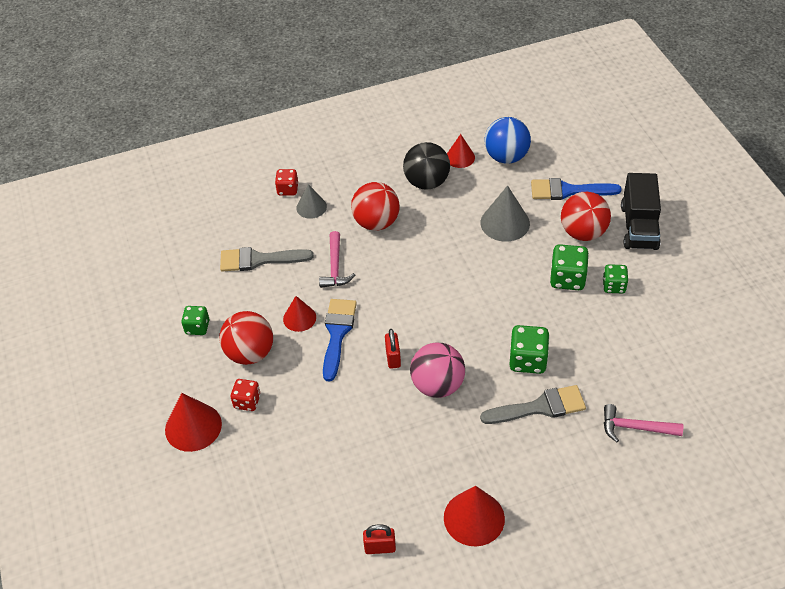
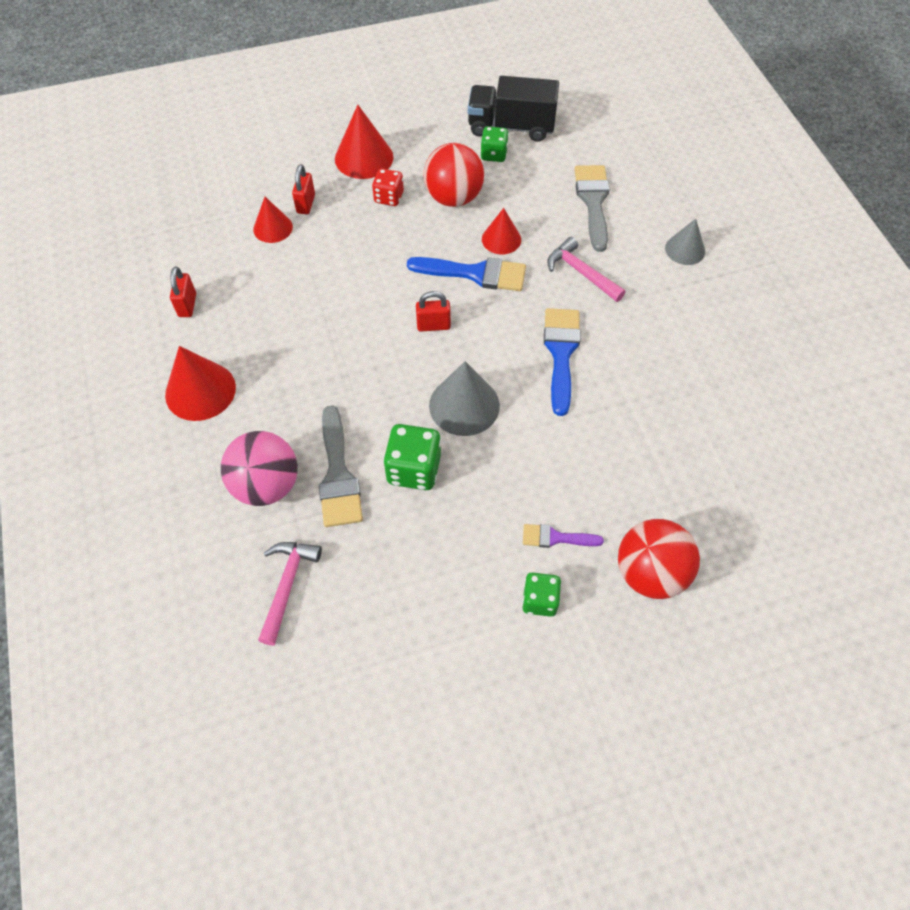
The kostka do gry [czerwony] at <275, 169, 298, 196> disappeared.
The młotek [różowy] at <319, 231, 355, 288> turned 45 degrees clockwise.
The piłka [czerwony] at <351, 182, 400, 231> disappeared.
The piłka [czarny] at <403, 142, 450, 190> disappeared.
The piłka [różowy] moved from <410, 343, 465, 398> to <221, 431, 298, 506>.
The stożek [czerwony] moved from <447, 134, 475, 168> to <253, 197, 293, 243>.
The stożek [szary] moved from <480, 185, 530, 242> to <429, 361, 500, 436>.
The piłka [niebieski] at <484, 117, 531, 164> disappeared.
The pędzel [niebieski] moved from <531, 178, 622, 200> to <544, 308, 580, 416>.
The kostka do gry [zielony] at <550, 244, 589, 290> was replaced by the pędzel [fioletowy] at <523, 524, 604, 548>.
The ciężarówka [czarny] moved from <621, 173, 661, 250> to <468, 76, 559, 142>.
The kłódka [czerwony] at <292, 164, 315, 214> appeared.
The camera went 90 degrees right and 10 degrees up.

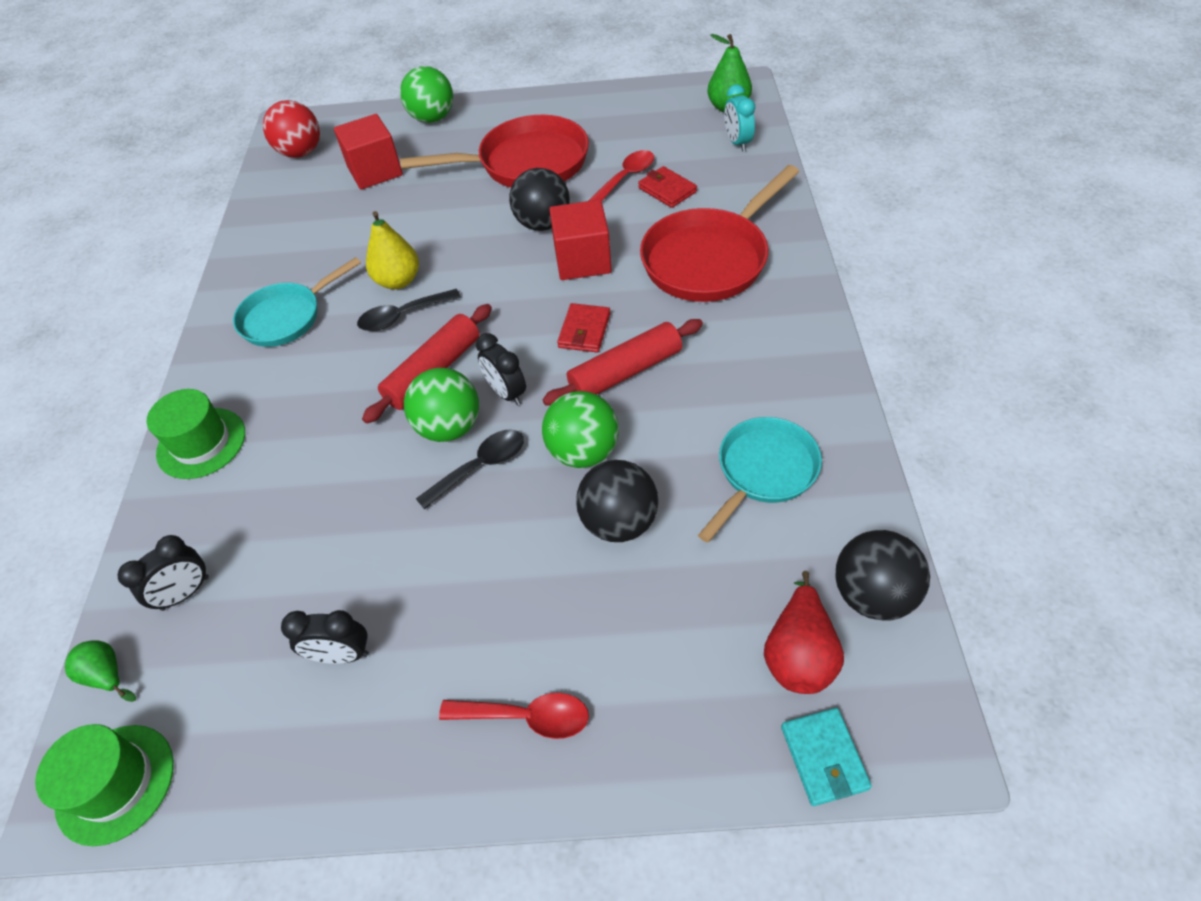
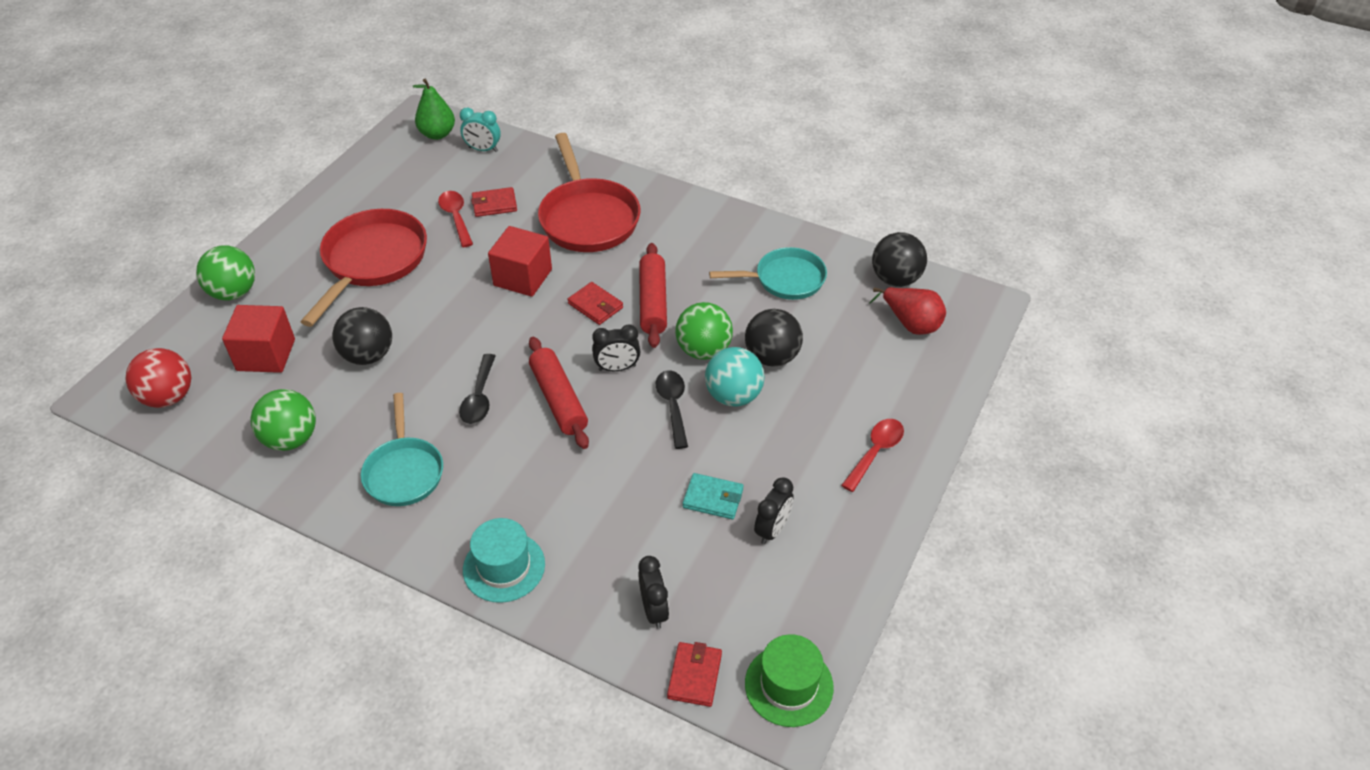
The gruszka [zielony] at <65, 640, 136, 702> was replaced by the portfel [czerwony] at <667, 642, 722, 707>.
The kapelusz [zielony] at <147, 389, 245, 479> became the kapelusz [turkusowy] at <463, 518, 545, 603>.
The gruszka [żółty] at <366, 211, 419, 289> disappeared.
The piłka [zielony] moved from <404, 368, 479, 442> to <250, 389, 316, 451>.
The piłka [czarny] moved from <509, 168, 570, 231> to <332, 307, 392, 365>.
The patelnia [turkusowy] at <698, 417, 822, 543> turned 105 degrees clockwise.
The portfel [turkusowy] moved from <781, 708, 872, 806> to <683, 473, 743, 519>.
The piłka [turkusowy] at <705, 347, 765, 407> appeared.
The camera went 65 degrees left and 5 degrees down.

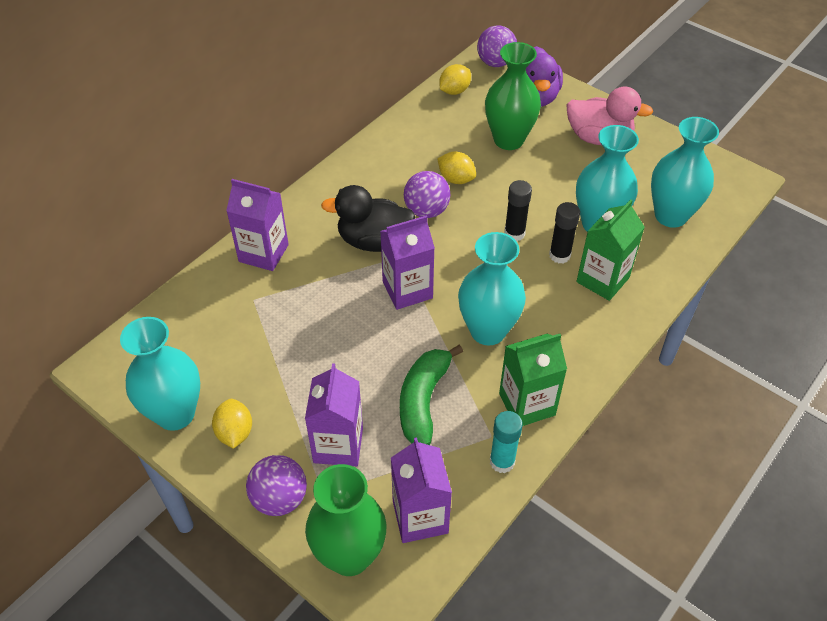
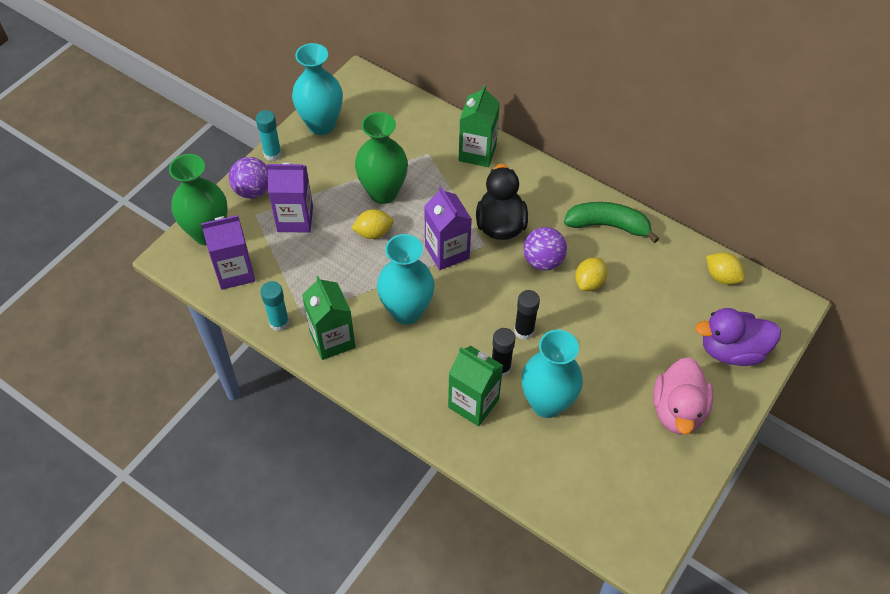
The cytryna [żółty] moved from <212, 399, 252, 449> to <351, 209, 393, 239>.
The karton mleka [fioletowy] at <226, 179, 289, 271> became the karton mleka [zielony] at <459, 85, 500, 167>.
The banan [zielony] moved from <400, 345, 463, 445> to <564, 202, 659, 243>.
The piłka [fioletowy] at <477, 25, 517, 67> disappeared.
The wazon [zielony] moved from <485, 42, 541, 150> to <355, 112, 408, 204>.
The wazon [turkusowy] at <651, 117, 719, 228> disappeared.
The klej w sztyfcie [turkusowy] at <256, 110, 282, 161> appeared.
The camera went 85 degrees right and 5 degrees up.

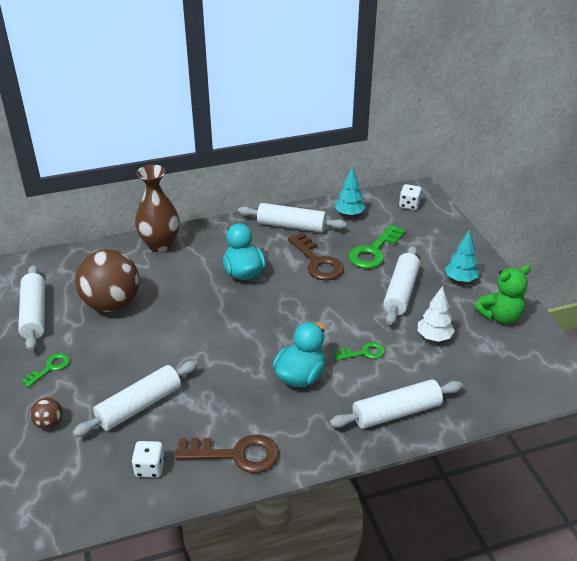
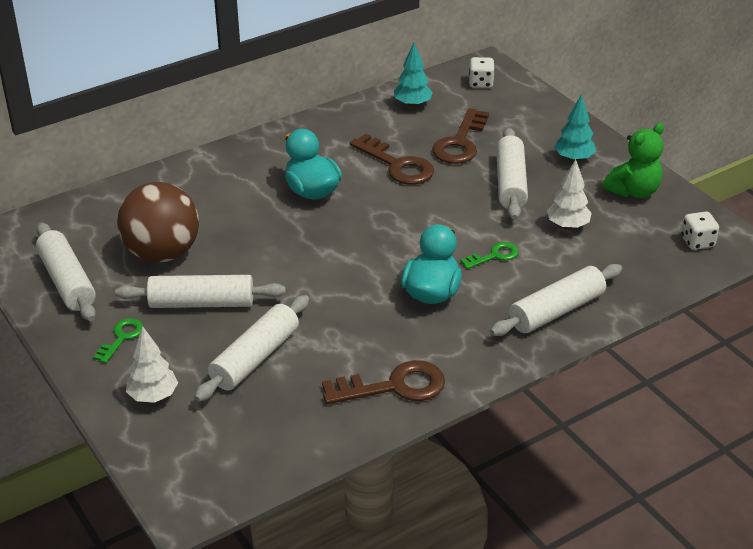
The piłka [brązowy] at <30, 398, 63, 429> was replaced by the drzewko [biały] at <126, 326, 178, 403>.
The kostka do gry [biały] moved from <132, 441, 165, 478> to <681, 211, 719, 250>.
The wazon [brązowy] at <135, 165, 180, 252> disappeared.
The wałek do ciasta [biały] moved from <238, 203, 347, 232> to <115, 275, 286, 308>.
The klucz [zielony] at <348, 224, 405, 269> became the klucz [brązowy] at <432, 108, 489, 164>.
The camera went 15 degrees left and 0 degrees up.

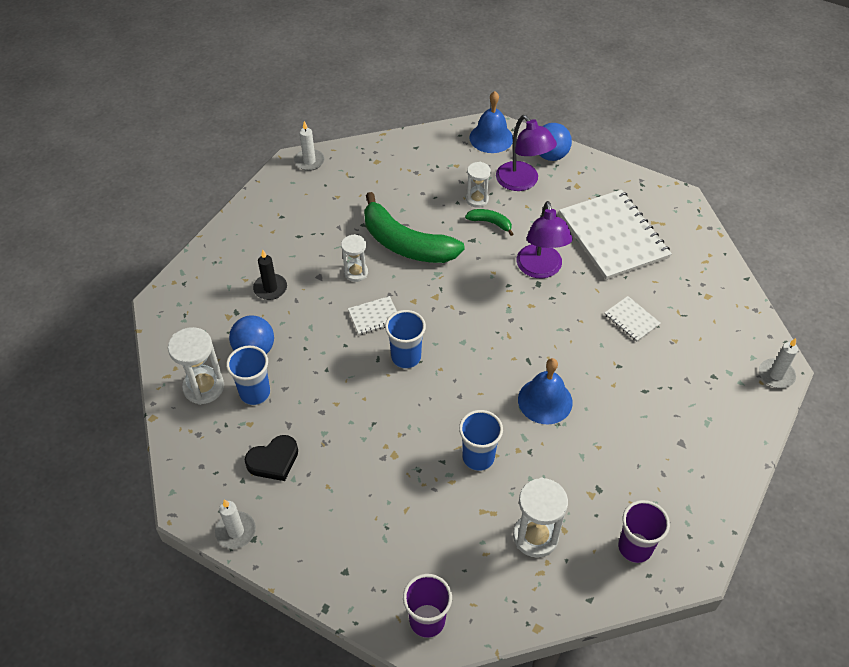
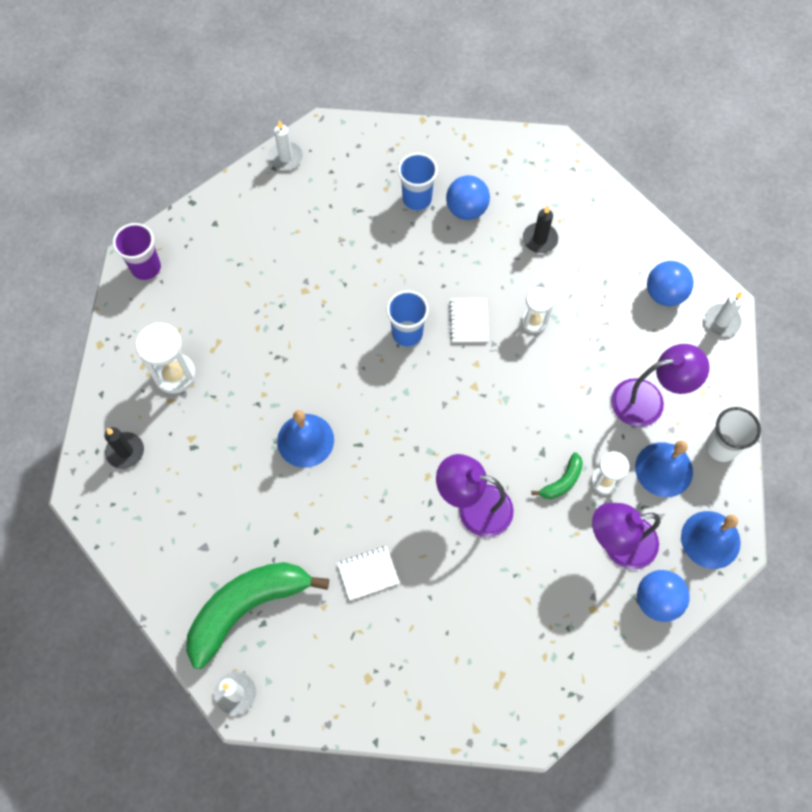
The klepsydra [biały] at <168, 327, 224, 405> disappeared.
The serce [czarny] at <245, 435, 298, 481> disappeared.
The banan [zielony] moved from <364, 192, 465, 263> to <186, 562, 329, 669>.
The szklanka [niebieski] at <459, 410, 503, 471> disappeared.
The zeszyt [biały] at <559, 190, 672, 280> disappeared.
The szklanka [fioletowy] at <618, 500, 670, 563> was replaced by the świeca [czarny] at <104, 427, 144, 469>.
The lampka [fioletowy] at <611, 344, 710, 427> appeared.
The dzwonek [niebieski] at <635, 441, 693, 497> appeared.
The piłka [niebieski] at <647, 261, 694, 306> appeared.
The szklanka [biały] at <706, 407, 761, 462> appeared.
The camera went 110 degrees right and 15 degrees up.

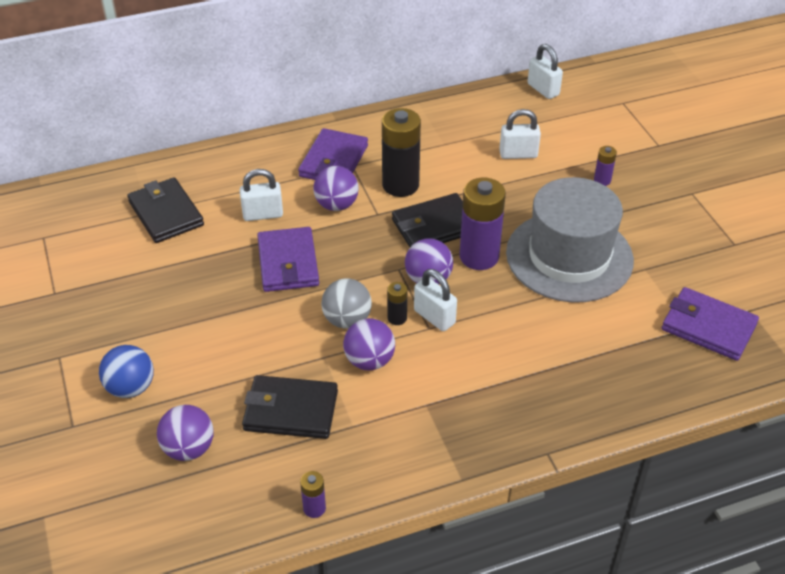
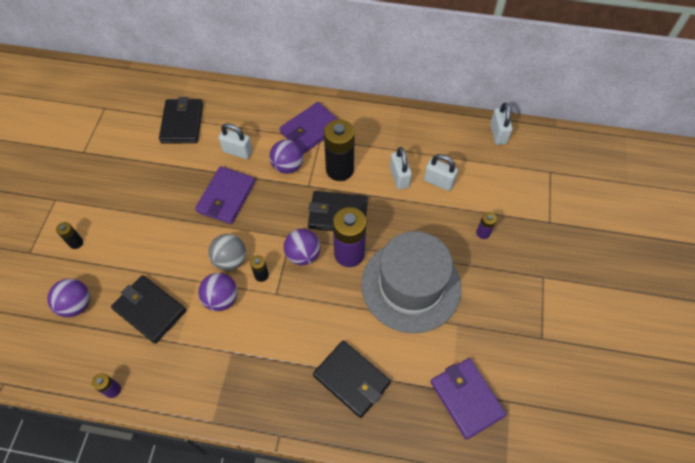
The piłka [niebieski] at <99, 345, 154, 398> was replaced by the bateria [czarny] at <56, 222, 83, 249>.
The kłódka [biały] moved from <414, 269, 457, 331> to <390, 147, 412, 190>.
The portfel [czarny] at <313, 340, 391, 418> appeared.
The camera went 30 degrees right and 15 degrees up.

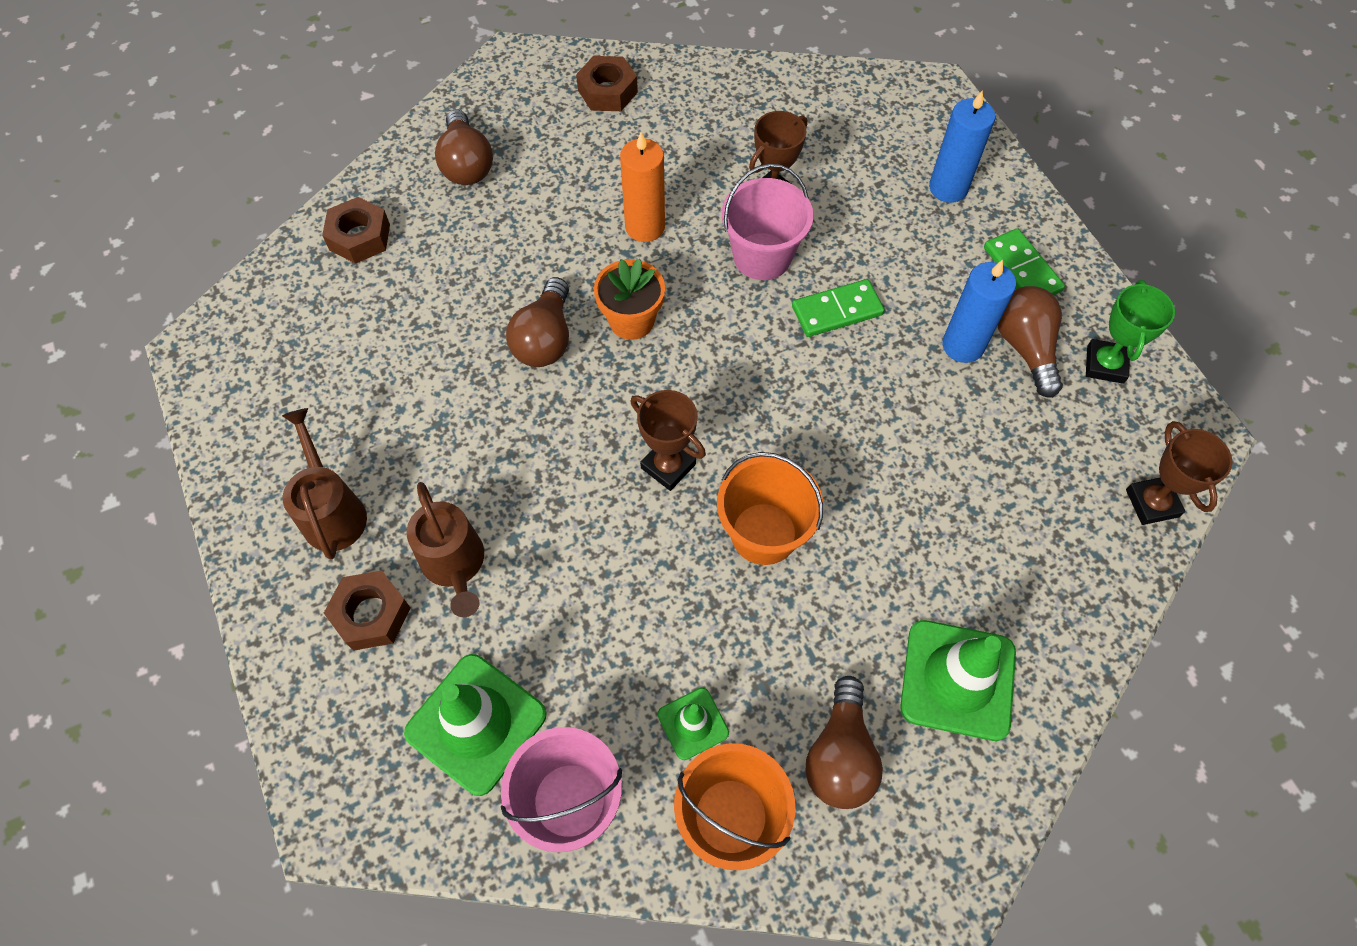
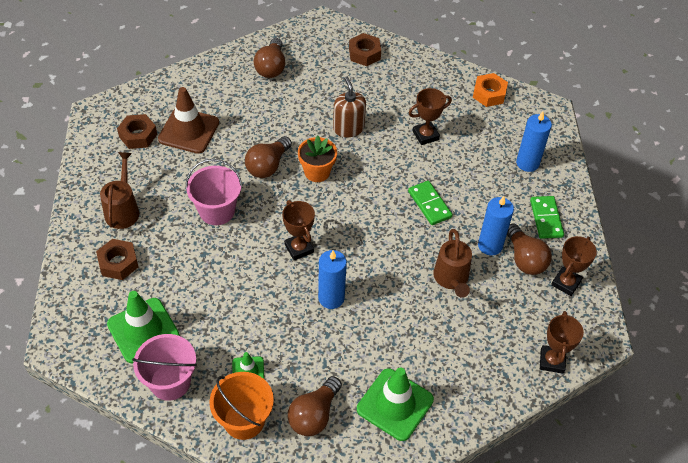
The nakrętka [brązowy] moved from <322, 197, 390, 264> to <117, 114, 157, 149>.
The konewka [brązowy] moved from <407, 482, 484, 617> to <433, 229, 472, 298>.
The świeca [pomarańczowy] at <620, 132, 665, 242> was replaced by the dozownik mydła [brązowy] at <333, 76, 366, 137>.
The wiadro [pomarańczowy] at <717, 452, 823, 565> was replaced by the świeca [niebieski] at <318, 250, 347, 309>.
The wiadro [różowy] moved from <722, 164, 813, 280> to <186, 159, 242, 225>.
The kostka domina [zielony] at <792, 279, 884, 337> turned 60 degrees clockwise.
The żarówka [brązowy] at <998, 286, 1063, 398> turned 150 degrees clockwise.
The puchar [zielony] at <1086, 280, 1175, 384> became the puchar [brązowy] at <551, 236, 597, 296>.
The pachołek [brązowy] at <158, 87, 219, 154> appeared.
The nakrętka [pomarańczowy] at <473, 73, 508, 107> appeared.
The camera went 20 degrees right and 10 degrees down.

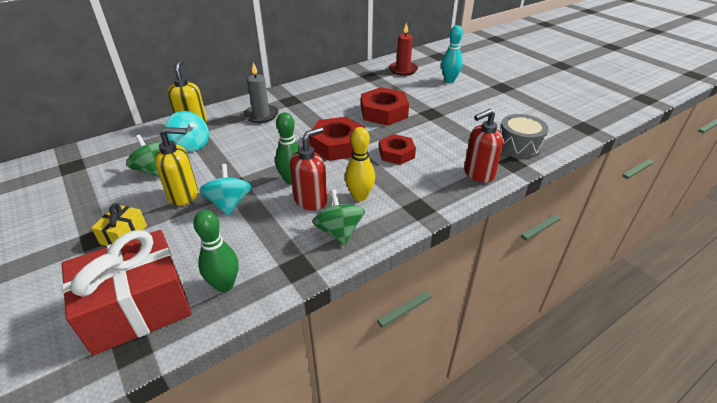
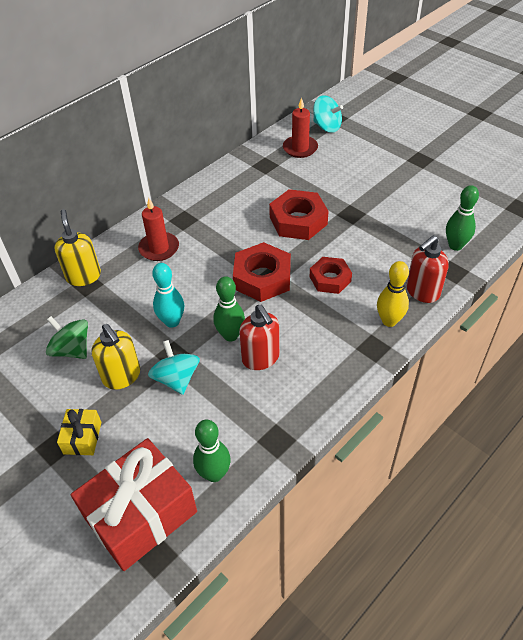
The dozownik mydła [żółty] at <155, 127, 198, 206> turned 75 degrees clockwise.
The bączek [turkusowy] moved from <165, 111, 209, 152> to <313, 95, 343, 133>.
The świeca [szary] at <244, 63, 279, 123> became the świeca [czerwony] at <138, 198, 179, 261>.
The dozownik mydła [czerwony] at <290, 127, 327, 211> turned 120 degrees clockwise.
The bączek [zielony] at <312, 190, 365, 246> disappeared.
The kręgiel [żółty] moved from <345, 127, 375, 201> to <377, 261, 409, 327>.
The kręgiel [turkusowy] moved from <441, 25, 463, 83> to <152, 263, 184, 328>.
The bęben [szary] at <500, 114, 549, 158> was replaced by the kręgiel [zielony] at <446, 185, 479, 251>.
The camera went 10 degrees left and 10 degrees up.

